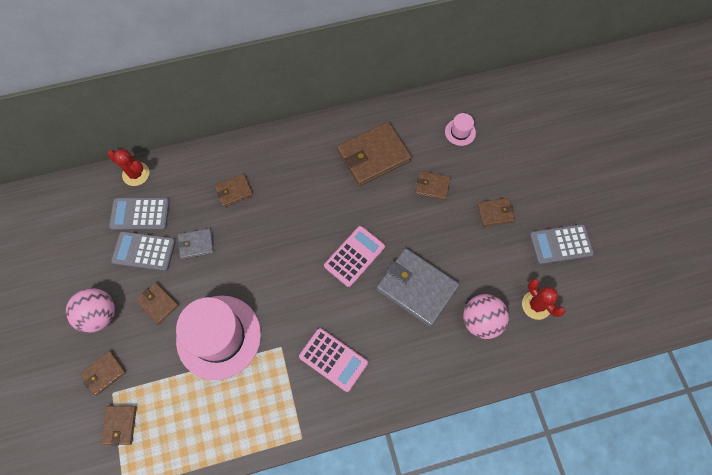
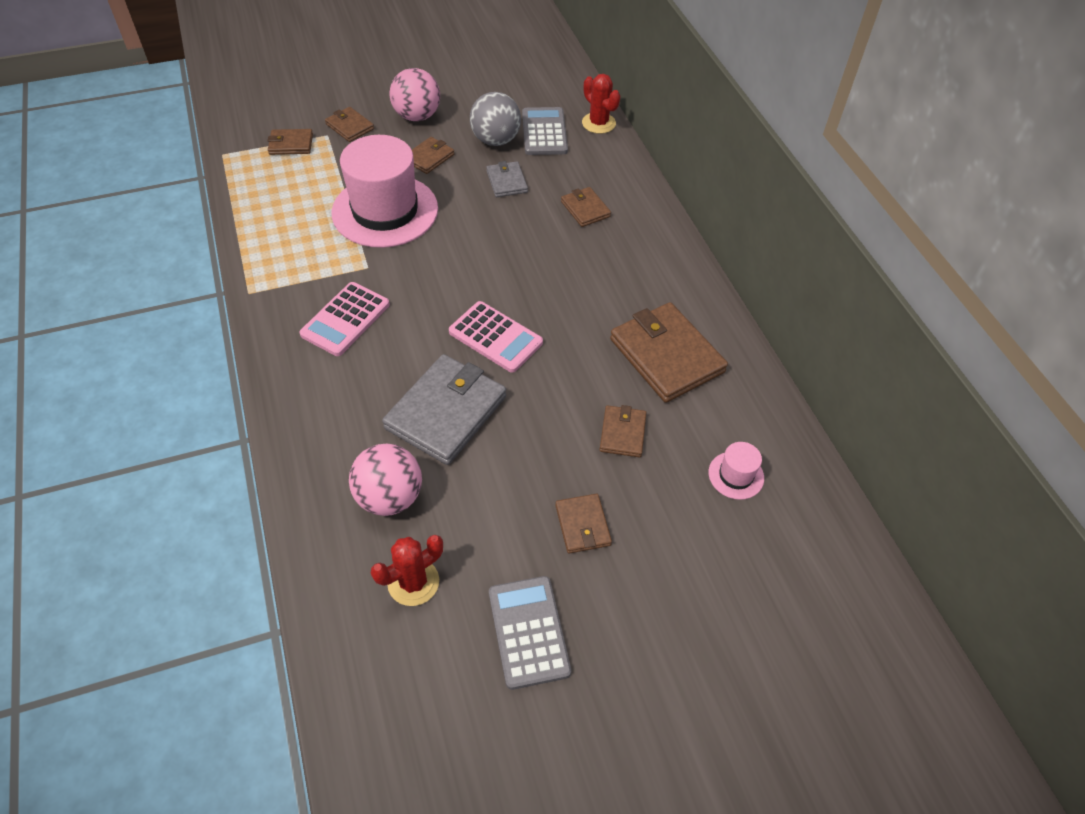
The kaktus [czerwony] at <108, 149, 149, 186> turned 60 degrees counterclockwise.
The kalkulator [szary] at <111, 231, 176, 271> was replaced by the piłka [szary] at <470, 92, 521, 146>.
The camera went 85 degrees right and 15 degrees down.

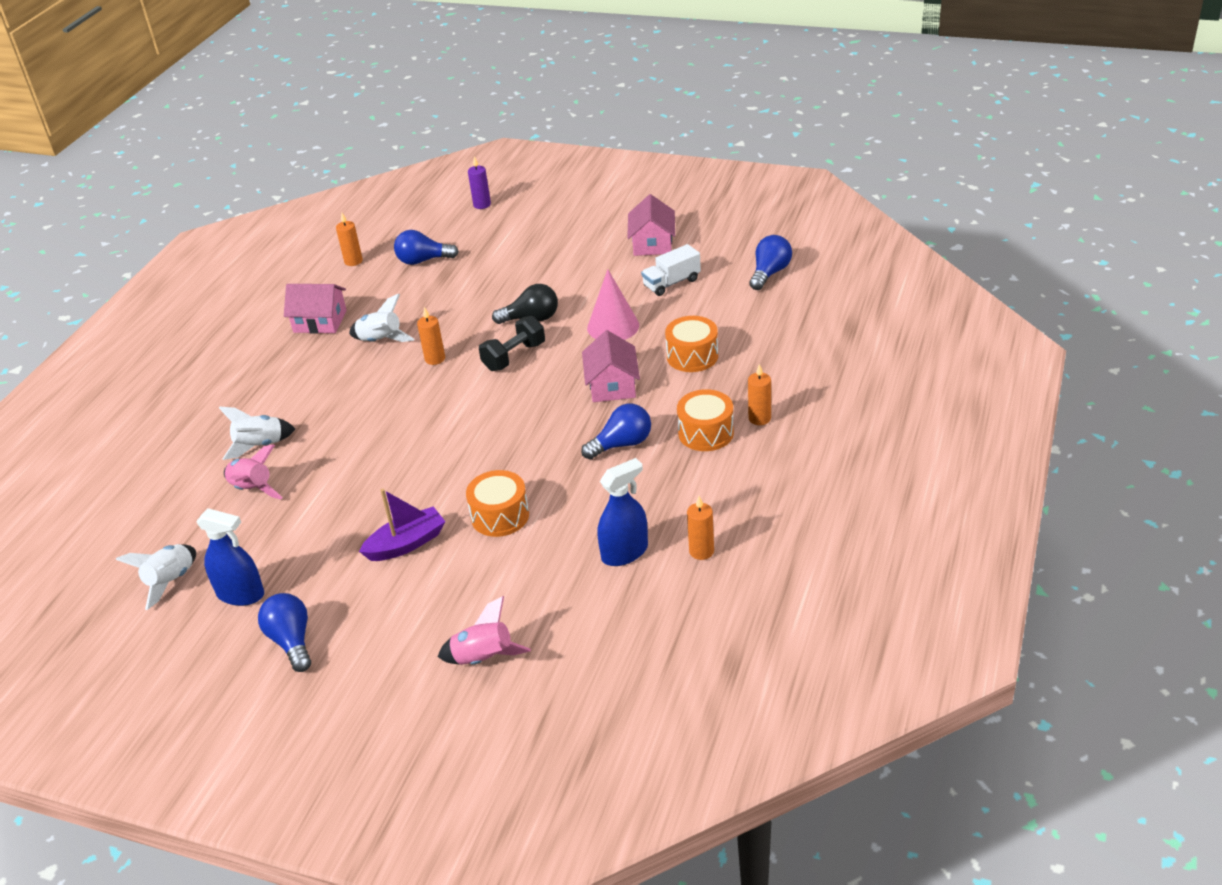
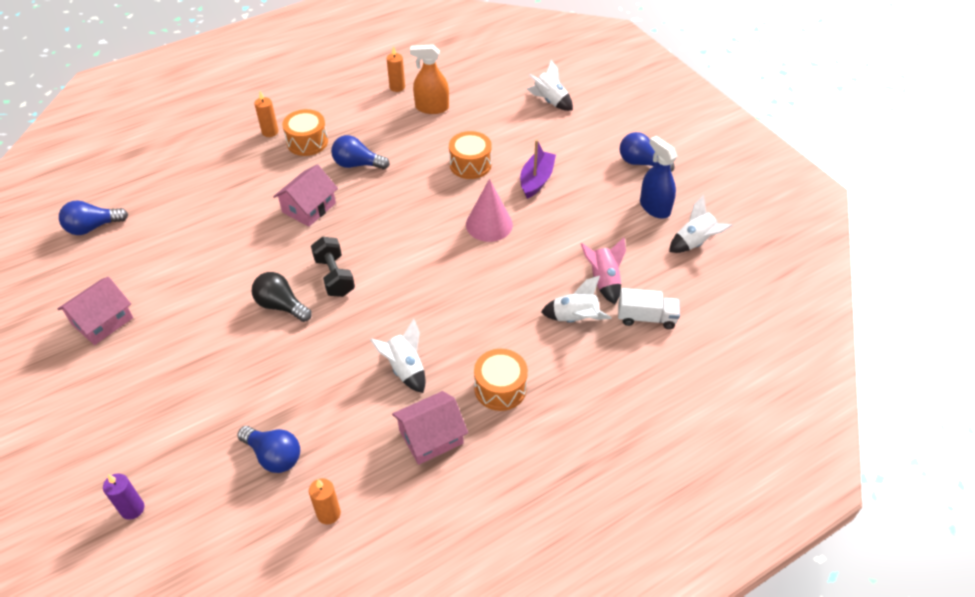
The żarówka [niebieski] at <258, 593, 311, 672> turned 105 degrees clockwise.
The domek [różowy] at <284, 284, 347, 334> turned 75 degrees counterclockwise.
The łódka [fioletowy] at <359, 489, 445, 561> turned 105 degrees clockwise.
The świeca [pomarańczowy] at <417, 307, 445, 365> disappeared.
The rakieta [różowy] at <438, 596, 531, 665> became the rakieta [biały] at <527, 60, 573, 111>.
The hantel [czarny] at <479, 316, 545, 371> turned 75 degrees clockwise.
The stożek [różowy] moved from <587, 269, 639, 340> to <466, 179, 513, 242>.
The spryskiwacz [niebieski] at <597, 458, 648, 566> became the spryskiwacz [pomarańczowy] at <410, 44, 449, 114>.
The ciężarówka [biały] moved from <641, 244, 701, 296> to <618, 288, 680, 329>.
The bęben [pomarańczowy] moved from <665, 316, 718, 372> to <474, 349, 528, 411>.
The camera went 145 degrees left and 10 degrees up.

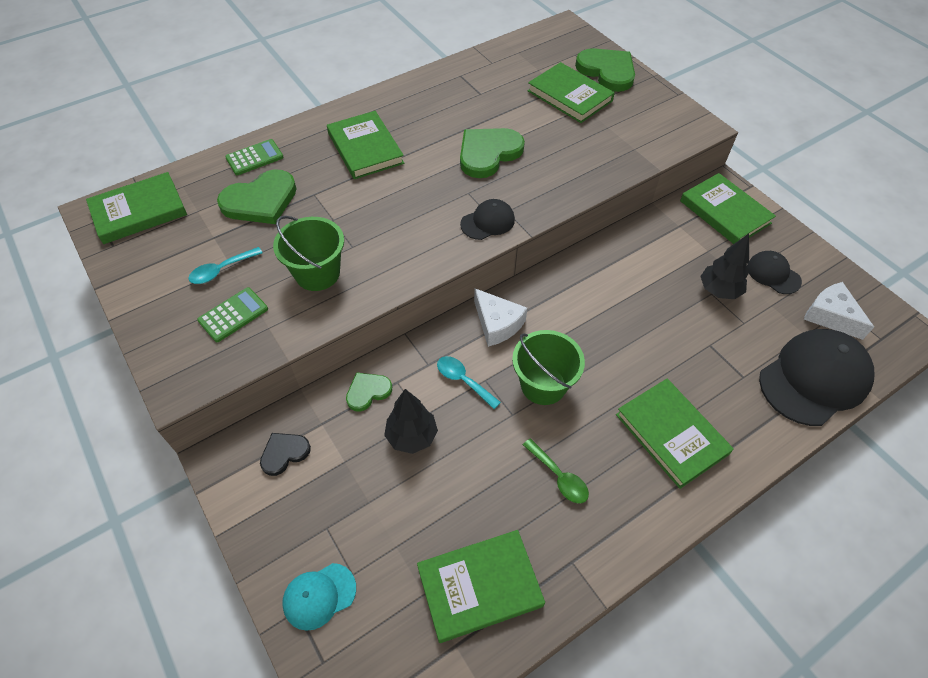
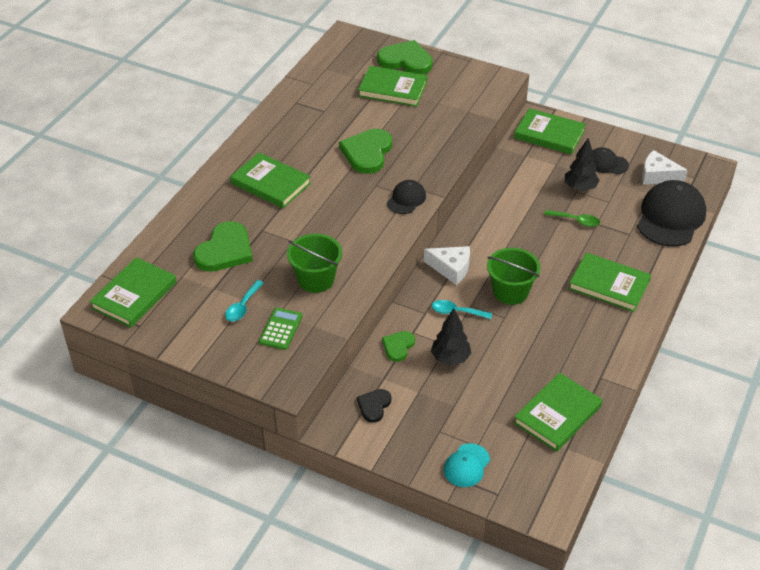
The kalkulator [zielony] at <225, 139, 284, 175> disappeared.
The łyżka [zielony] moved from <523, 438, 589, 504> to <544, 210, 600, 227>.
The camera went 30 degrees left and 10 degrees down.

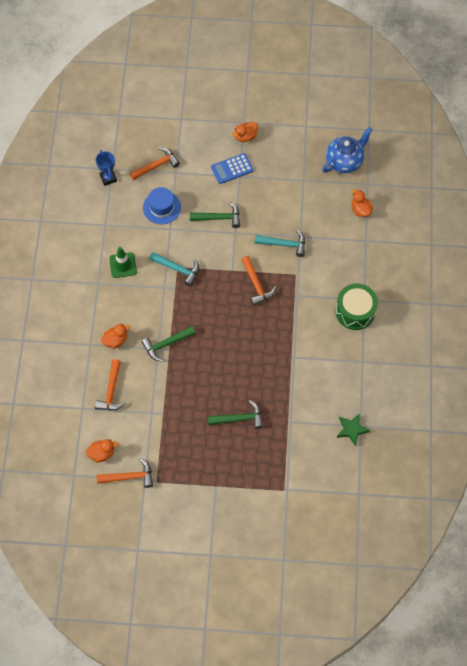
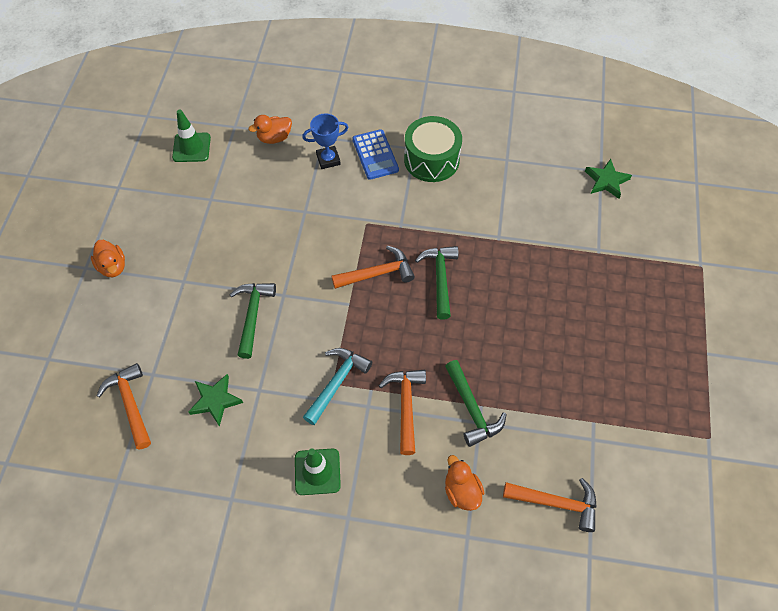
The kaczka [pomarańczowy] at <86, 439, 119, 462> disappeared.
The puchar [niebieski] moved from <96, 150, 117, 186> to <302, 114, 349, 169>.
The młotek [pomarańczowy] moved from <97, 458, 153, 488> to <379, 370, 426, 455>.
The kapelusz [niebieski] at <143, 187, 181, 224> was replaced by the gwiazda [zielony] at <188, 374, 243, 427>.
The młotek [zielony] moved from <208, 400, 263, 429> to <415, 246, 458, 319>.
The kalkulator [niebieski] moved from <211, 153, 254, 184> to <352, 129, 399, 180>.
The młotek [turkusowy] at <255, 230, 305, 257> disappeared.
The imbryk [niebieski] at <322, 127, 373, 173> was replaced by the pachołek [zielony] at <172, 110, 211, 162>.
The camera went 85 degrees left and 5 degrees down.

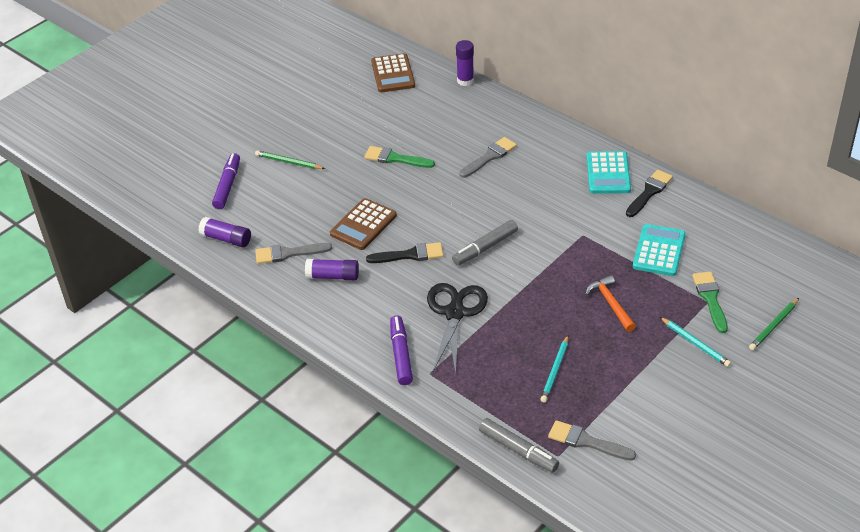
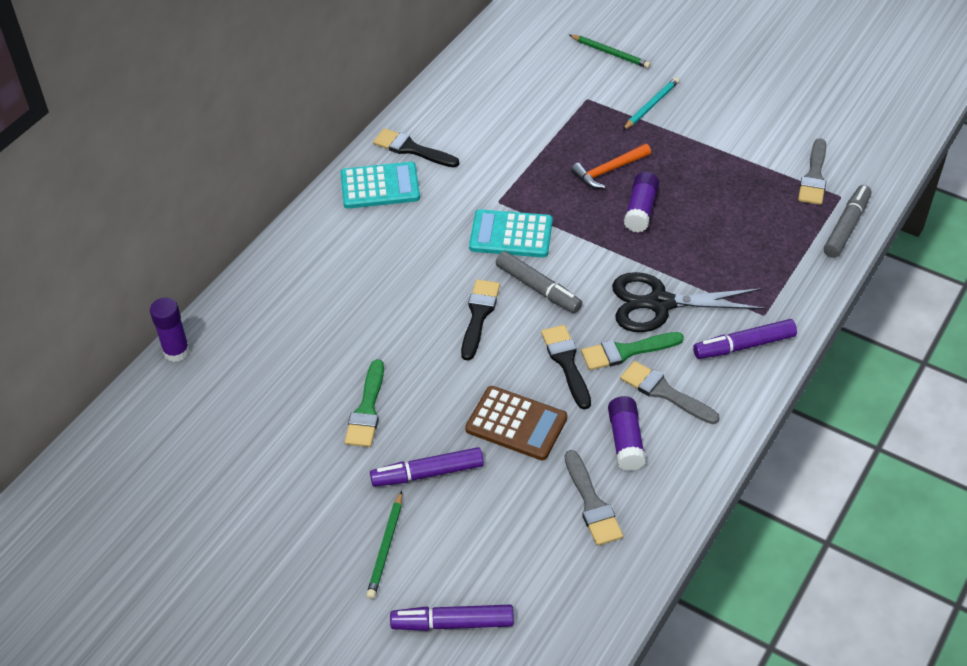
The klej w sztyfcie [fioletowy] moved from <198, 217, 251, 247> to <624, 172, 659, 232>.
The kalkulator [brązowy] at <371, 53, 415, 92> disappeared.
The pędzel [szary] moved from <459, 137, 517, 178> to <620, 361, 720, 424>.
The ołówek [turkusowy] at <540, 335, 569, 403> disappeared.
The kalkulator [turkusowy] moved from <633, 224, 686, 276> to <469, 209, 553, 258>.
The pędzel [zielony] moved from <692, 272, 728, 333> to <581, 332, 684, 370>.
The flamaster [fioletowy] at <370, 447, 484, 487> appeared.
The pędzel [czarny] at <461, 279, 500, 361> appeared.
The camera went 100 degrees left and 5 degrees up.

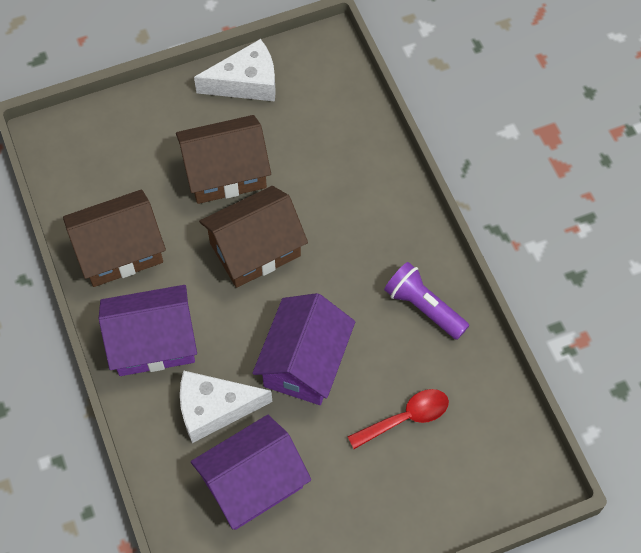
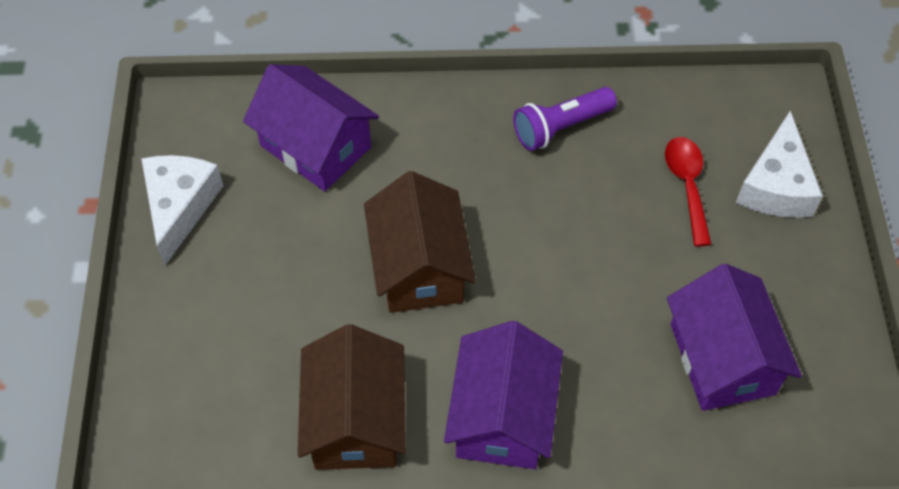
The domek [brązowy] at <176, 115, 271, 204> disappeared.
The ser [biały] moved from <180, 370, 272, 443> to <736, 111, 823, 218>.
The domek [fioletowy] moved from <252, 293, 355, 405> to <243, 64, 379, 191>.
The camera went 70 degrees left and 5 degrees down.

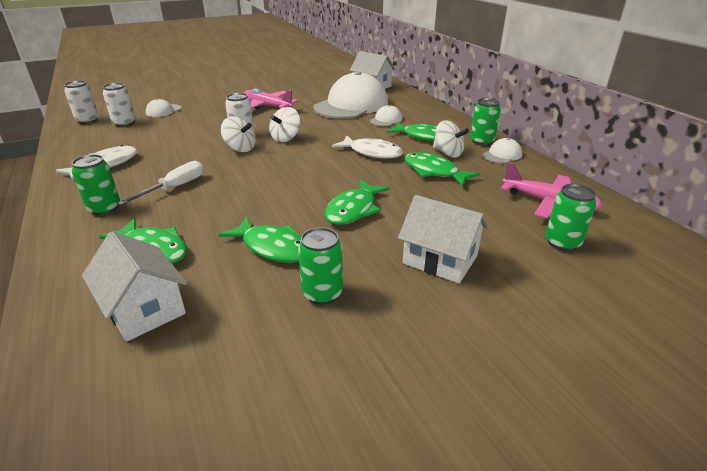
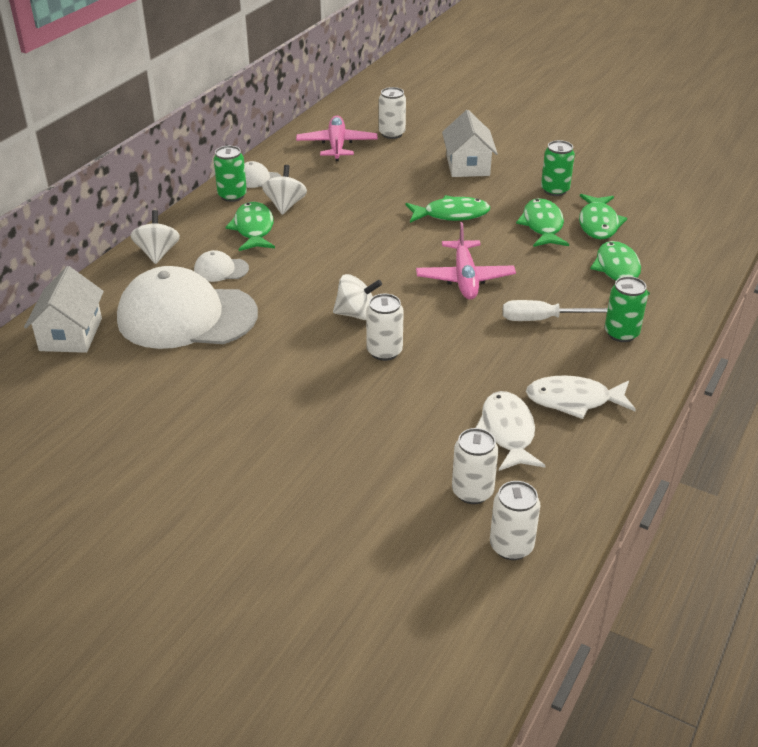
The domek [biały] at <82, 231, 187, 342> disappeared.
The czapka [biały] at <146, 99, 182, 117> disappeared.
The bączek [biały] moved from <221, 117, 256, 152> to <130, 210, 180, 264>.
The samolot [różowy] moved from <244, 88, 298, 109> to <416, 222, 516, 300>.
The ryba [biały] moved from <332, 135, 403, 159> to <476, 391, 545, 471>.
The ryba [zielony] moved from <405, 152, 480, 187> to <579, 194, 627, 239>.
The puszka [zielony] at <545, 184, 597, 251> became the puszka [biały] at <379, 87, 406, 139>.
The camera went 125 degrees left and 5 degrees up.

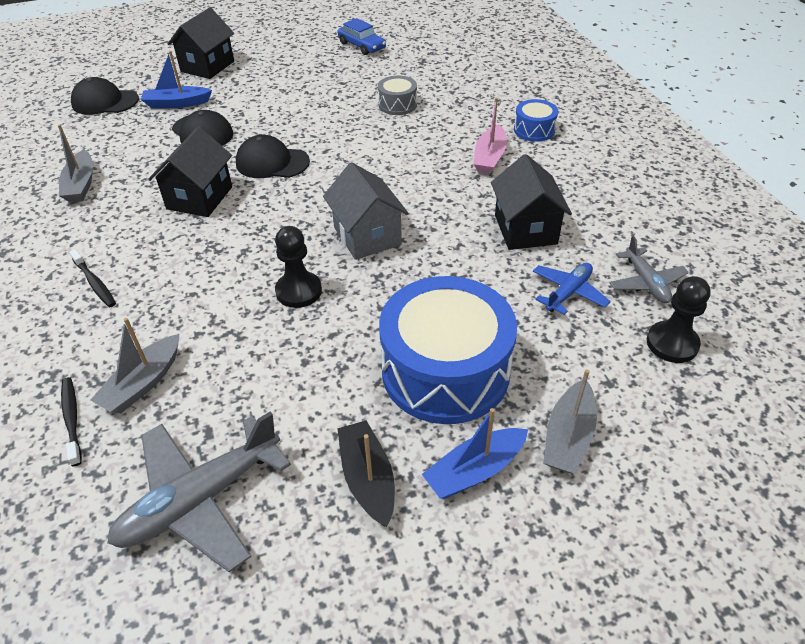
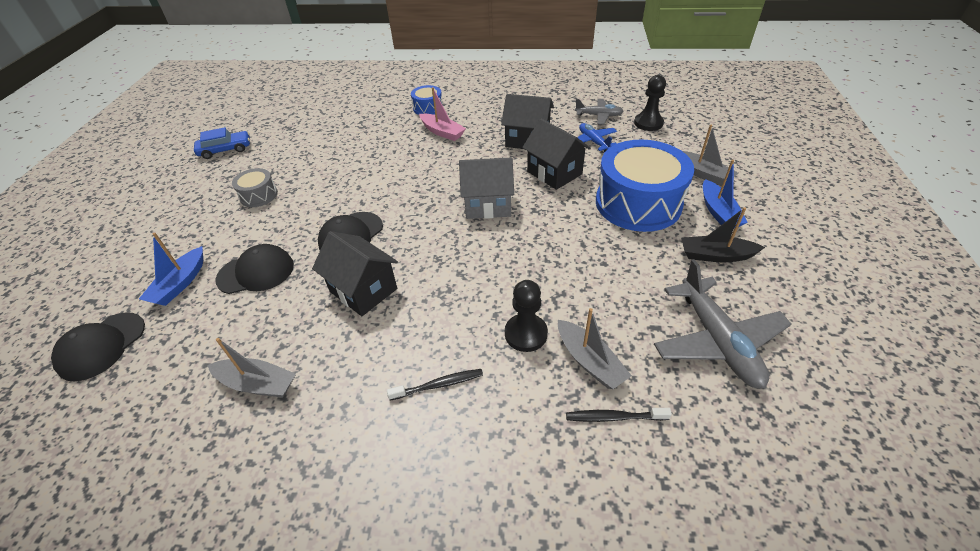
The domek [czarny] moved from <167, 7, 234, 79> to <522, 119, 591, 190>.
The pionek [czarny] moved from <275, 226, 322, 308> to <505, 280, 548, 352>.
The bęben [szary] moved from <378, 76, 417, 115> to <232, 168, 278, 207>.
The camera went 65 degrees left and 0 degrees up.

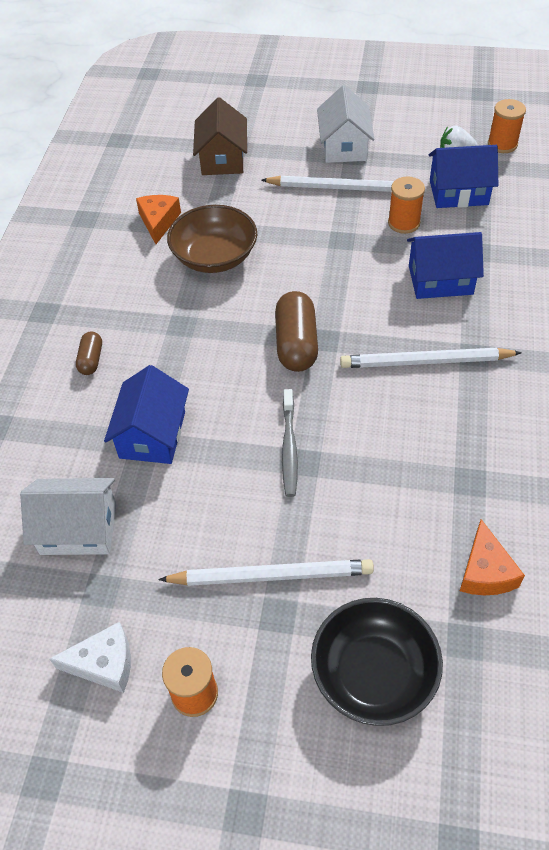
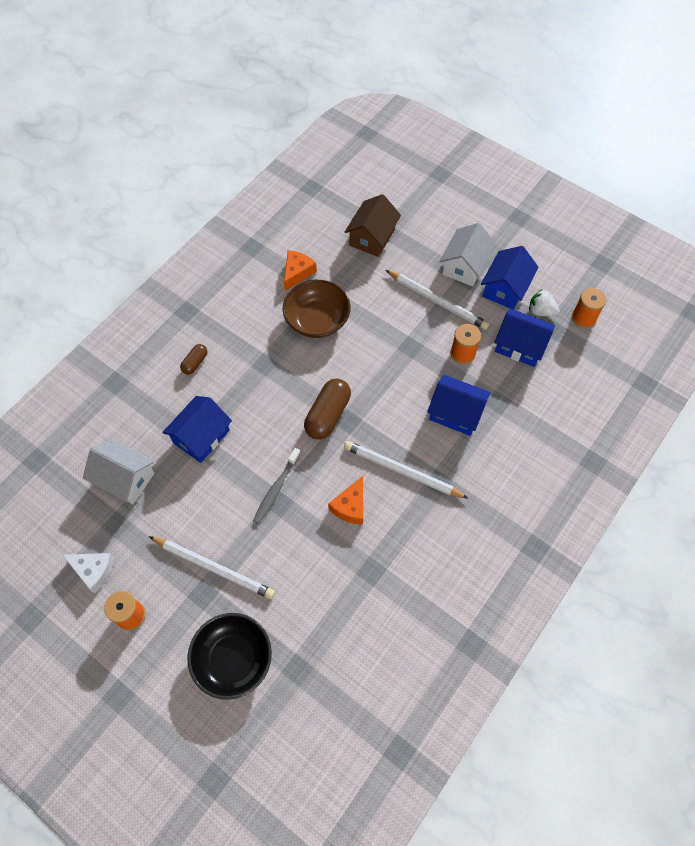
The ser [pomarańczowy] moved from <460, 519, 525, 595> to <328, 476, 363, 525>.
The domek [niebieski] at <481, 246, 539, 310> appeared.
The camera went 25 degrees right and 10 degrees up.

